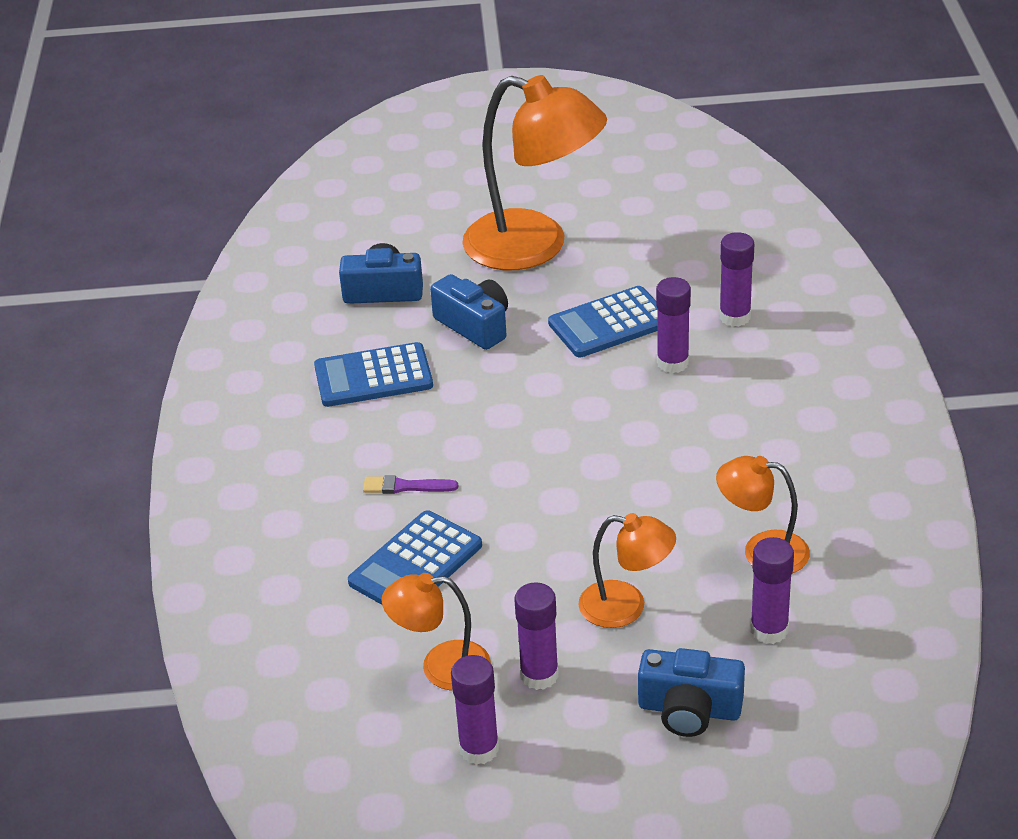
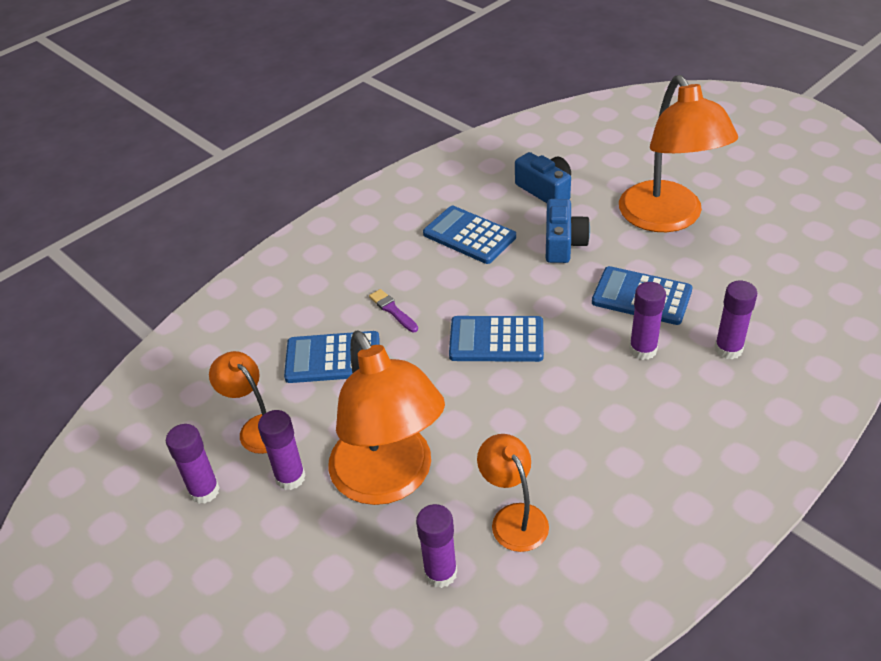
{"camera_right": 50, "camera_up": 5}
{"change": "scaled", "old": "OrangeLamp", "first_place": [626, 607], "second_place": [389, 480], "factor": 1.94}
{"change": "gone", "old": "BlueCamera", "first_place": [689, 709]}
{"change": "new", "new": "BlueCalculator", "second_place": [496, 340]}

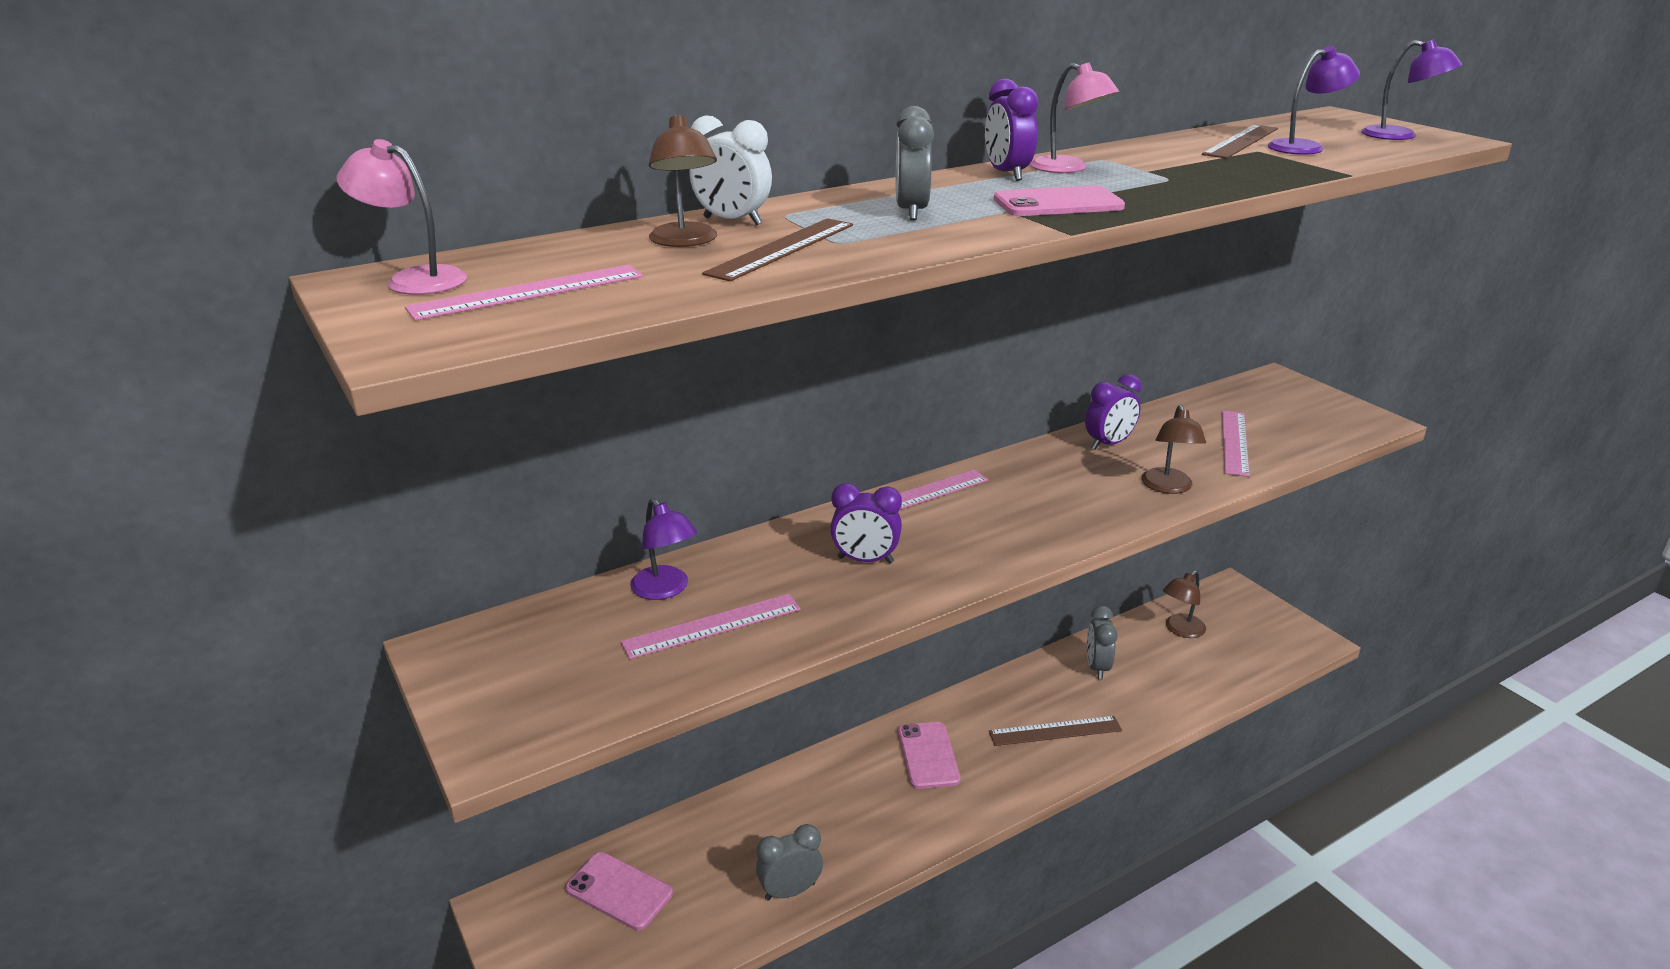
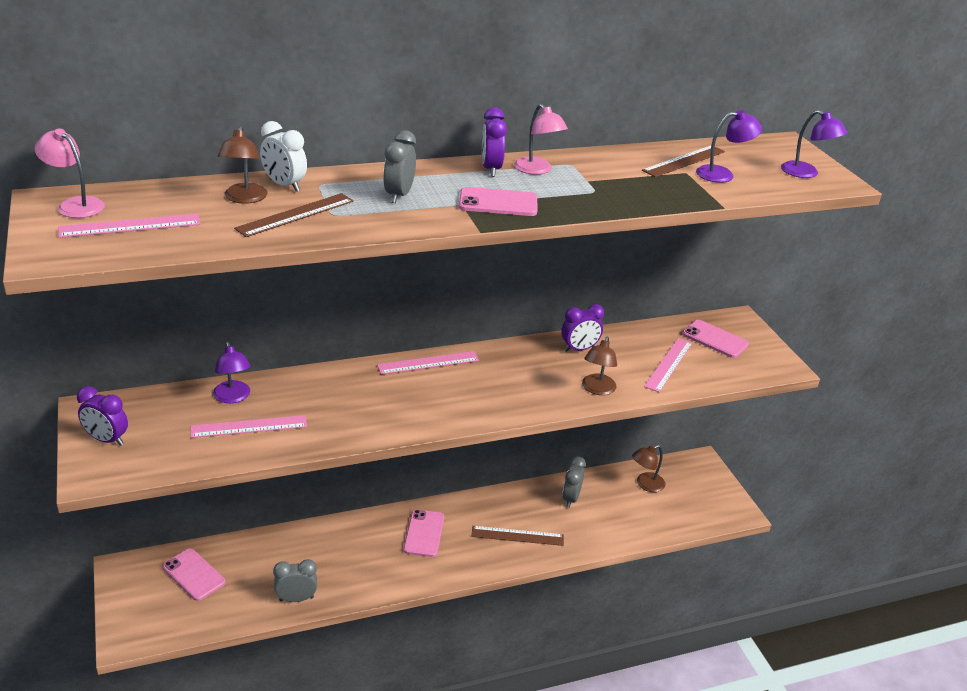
{"camera_right": 10, "camera_up": 5}
{"change": "shifted", "old": "PurpleClock", "first_place": [865, 560], "second_place": [107, 439]}
{"change": "new", "new": "PinkPhone", "second_place": [715, 339]}

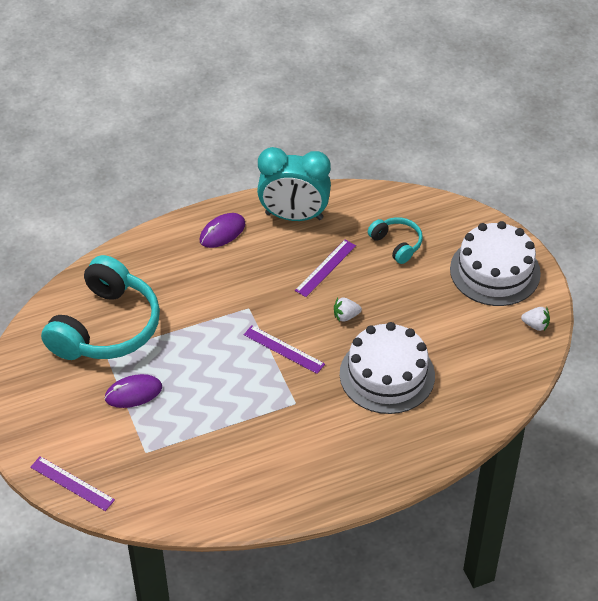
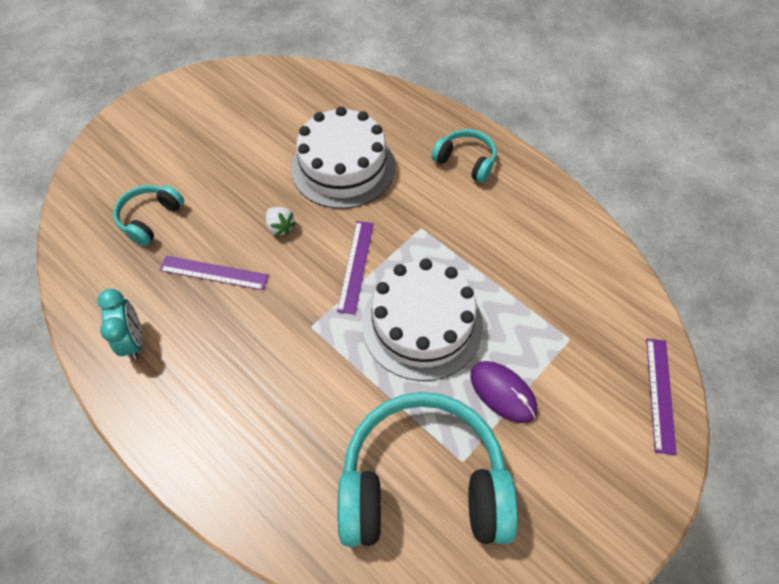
{"camera_right": -115, "camera_up": 10}
{"change": "scaled", "old": "TurquoiseClock", "first_place": [294, 216], "second_place": [134, 340], "factor": 0.55}
{"change": "gone", "old": "PurpleMouse", "first_place": [222, 232]}
{"change": "shifted", "old": "WhiteCake", "first_place": [495, 271], "second_place": [422, 324]}
{"change": "gone", "old": "WhiteStrawberry", "first_place": [535, 325]}
{"change": "new", "new": "TurquoiseHeadphones", "second_place": [466, 161]}

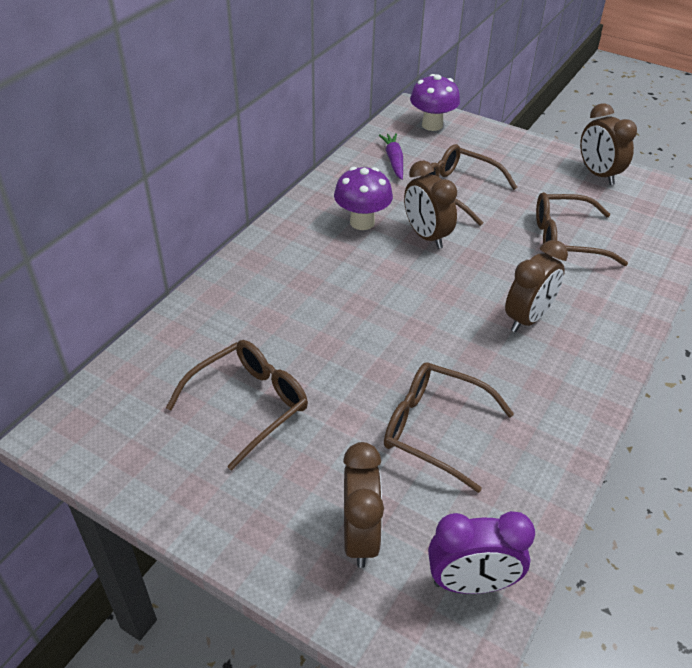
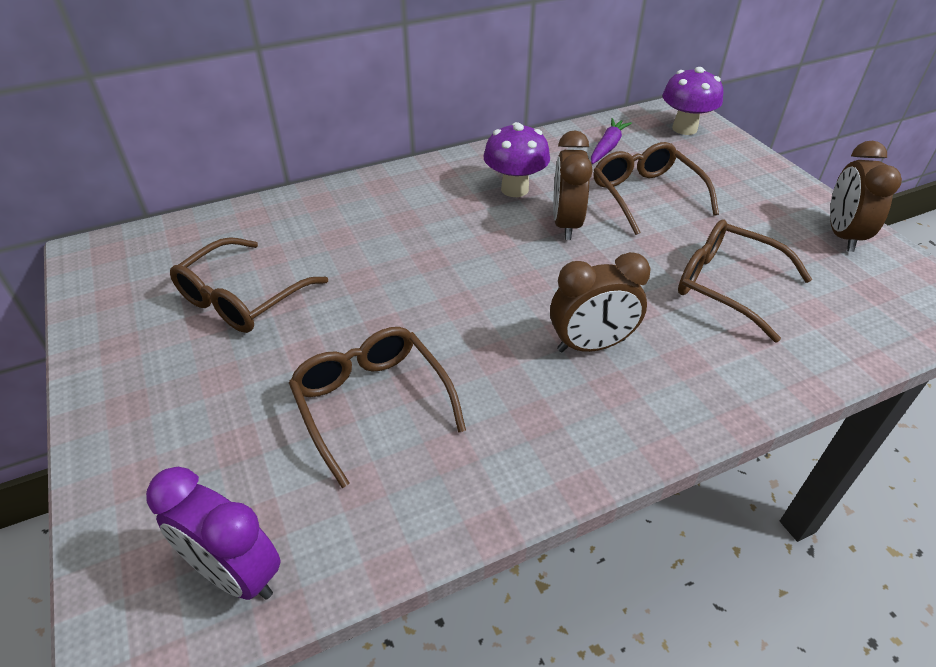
{"camera_right": 35, "camera_up": 0}
{"change": "rotated", "old": "BrownGlasses", "first_place": [249, 404], "second_place": [241, 299], "degrees": 135}
{"change": "gone", "old": "BrownClock", "first_place": [360, 536]}

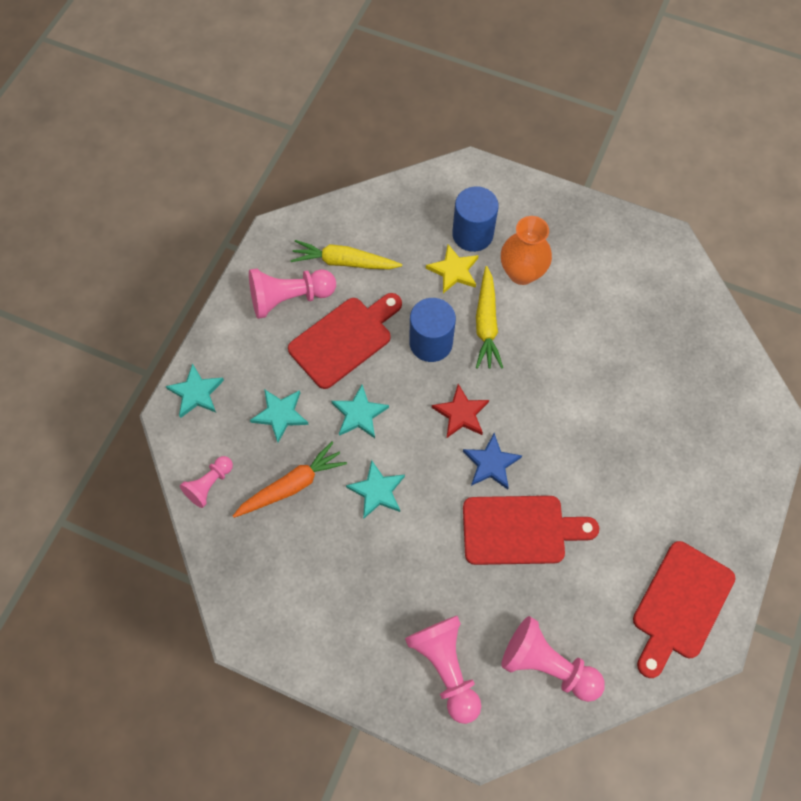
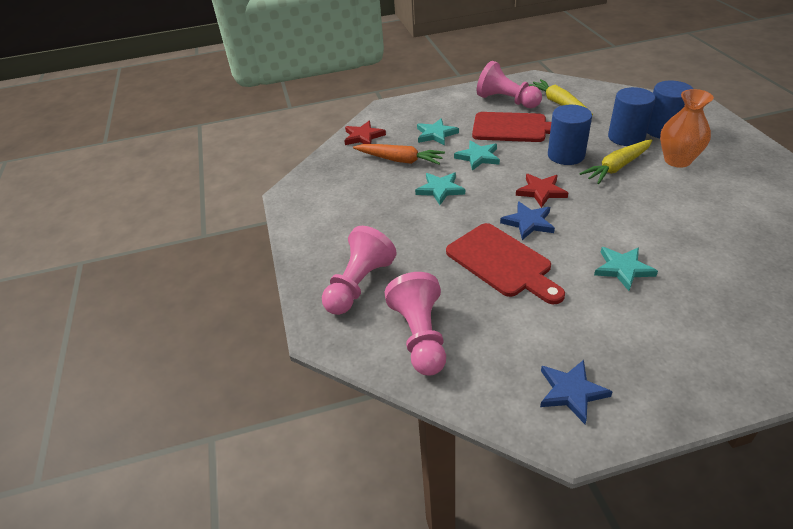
{"camera_right": 55, "camera_up": -25}
{"change": "swapped", "old": "YellowStar", "new": "BlueCylinder", "first_place": [453, 271], "second_place": [626, 137]}
{"change": "shifted", "old": "TurquoiseStar", "first_place": [196, 393], "second_place": [623, 269]}
{"change": "swapped", "old": "PinkPawn", "new": "RedStar", "first_place": [209, 484], "second_place": [363, 136]}
{"change": "swapped", "old": "RedCuttingBoard", "new": "BlueStar", "first_place": [680, 605], "second_place": [571, 392]}

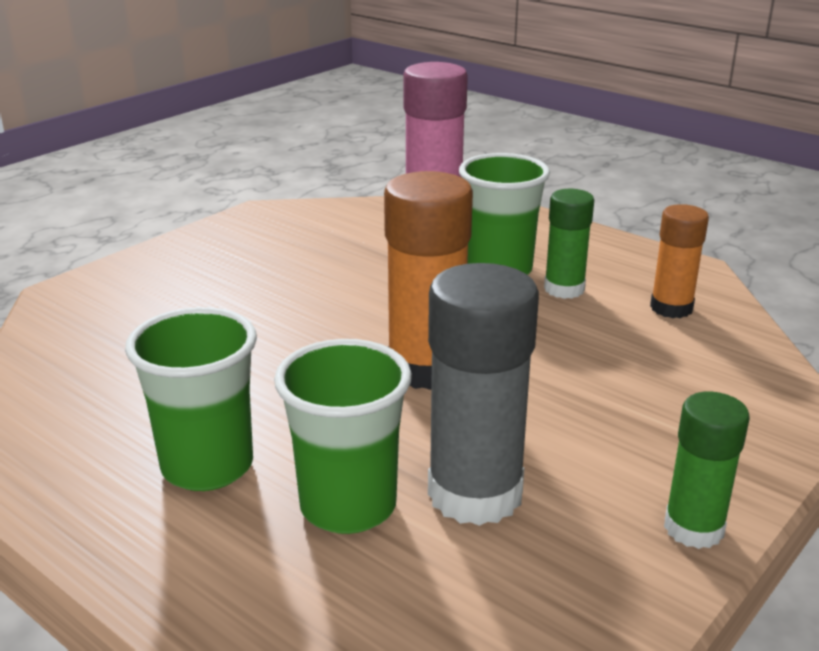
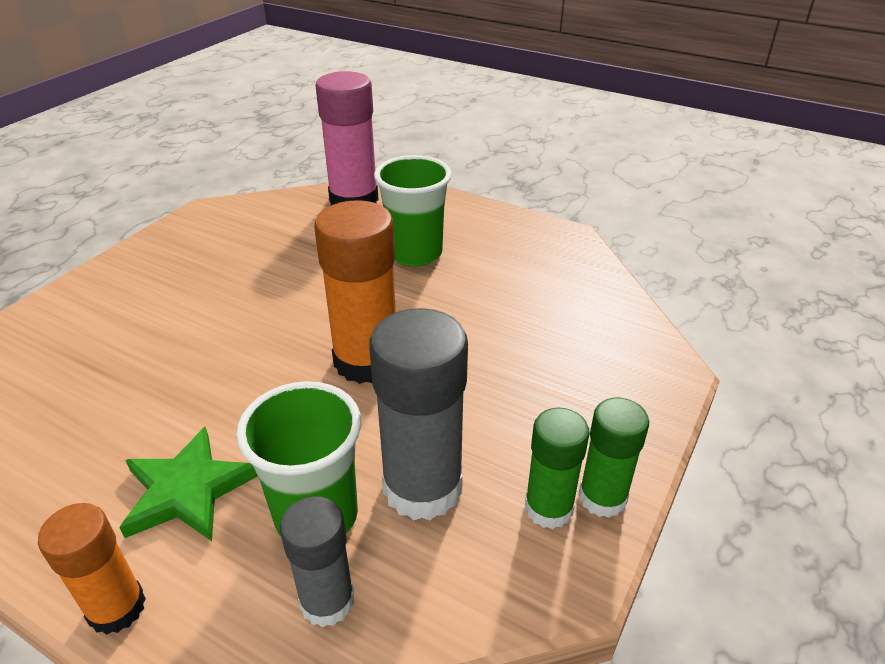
{"camera_right": -10, "camera_up": 10}
{"change": "shifted", "old": "GreenGlueStick", "first_place": [564, 289], "second_place": [548, 508]}
{"change": "shifted", "old": "OrangeGlueStick", "first_place": [671, 308], "second_place": [117, 608]}
{"change": "swapped", "old": "GreenCup", "new": "GreenStar", "first_place": [207, 466], "second_place": [187, 490]}
{"change": "new", "new": "GreyGlueStick", "second_place": [327, 601]}

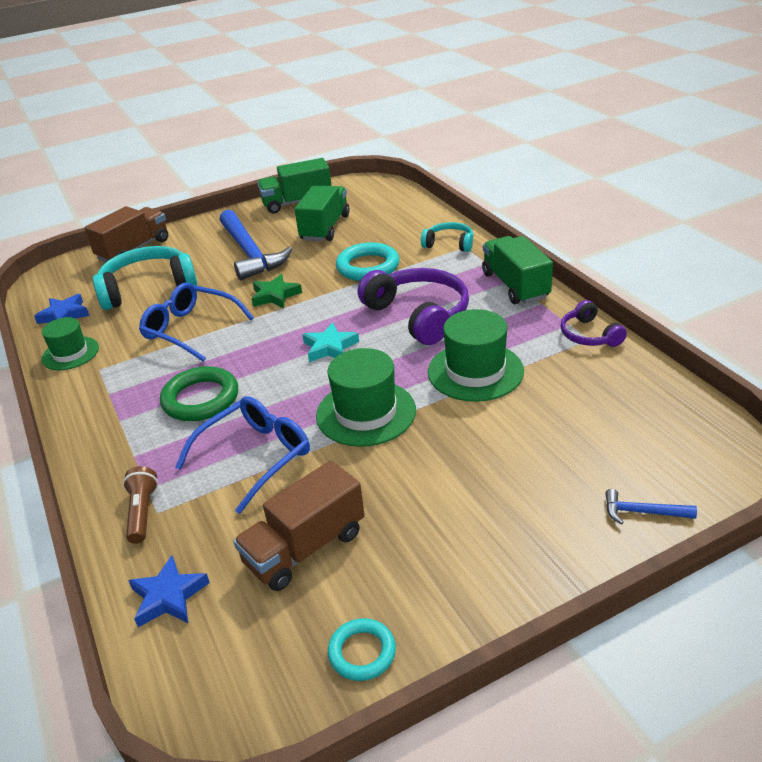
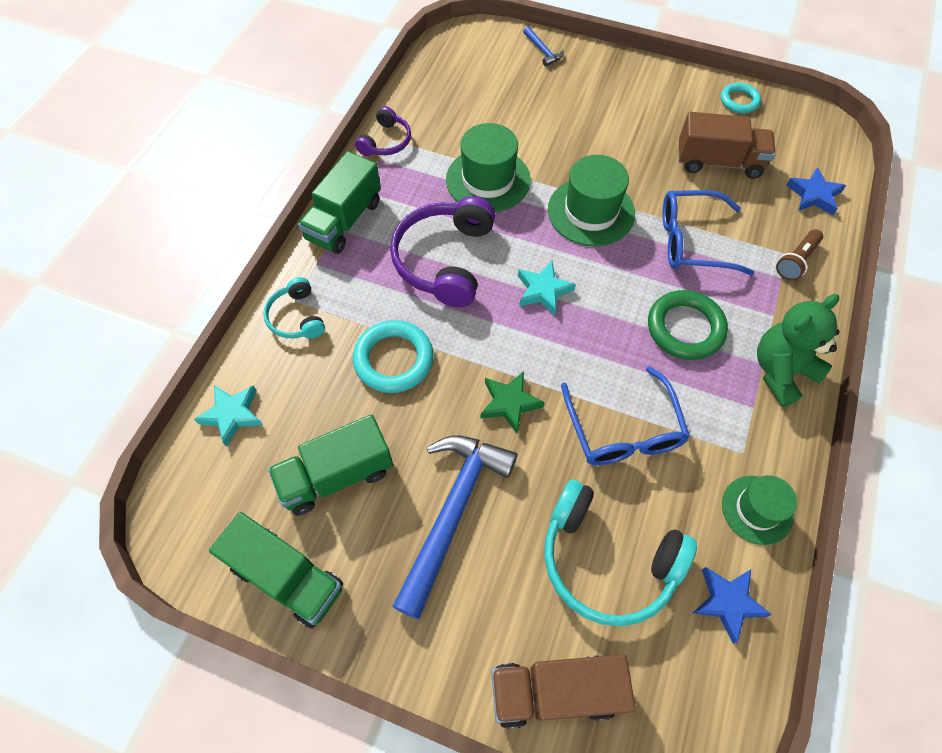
{"camera_right": -135, "camera_up": 25}
{"change": "new", "new": "GreenTeddyBear", "second_place": [781, 371]}
{"change": "new", "new": "TurquoiseStar", "second_place": [232, 415]}

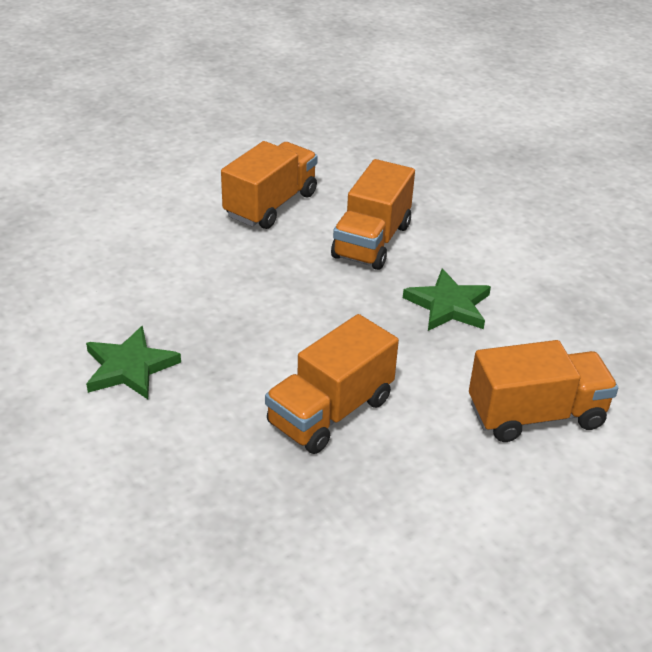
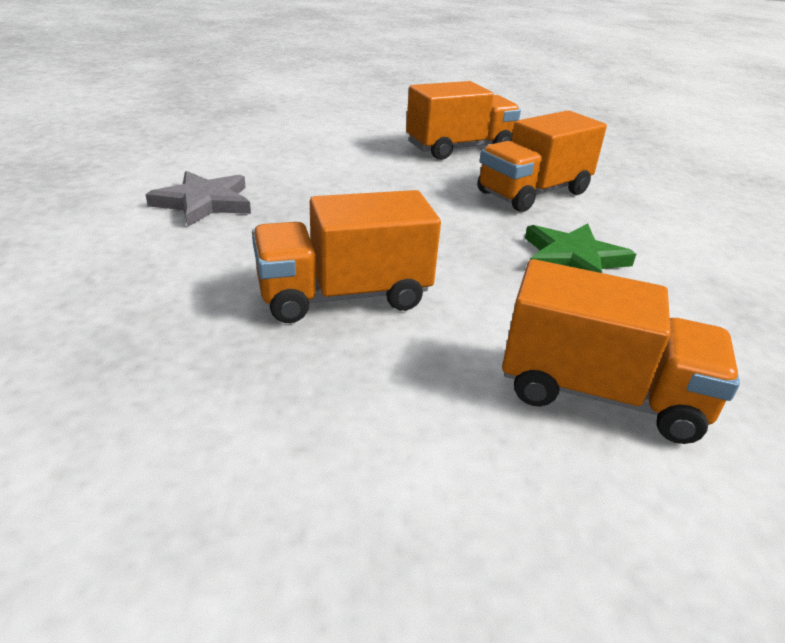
{"camera_right": 30, "camera_up": -5}
{"change": "repainted", "old": "GreenStar", "new": "GreyStar", "first_place": [129, 367], "second_place": [204, 202]}

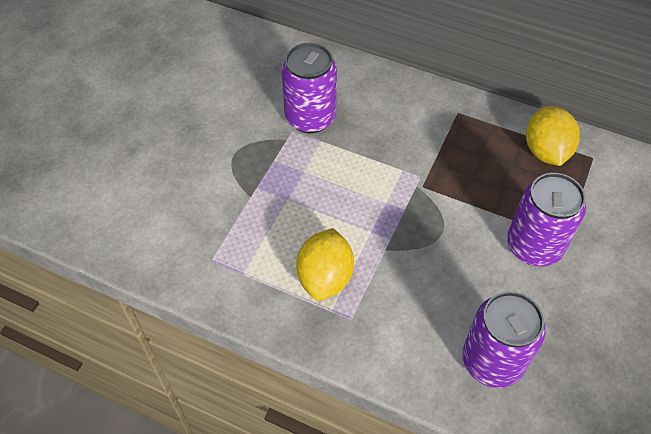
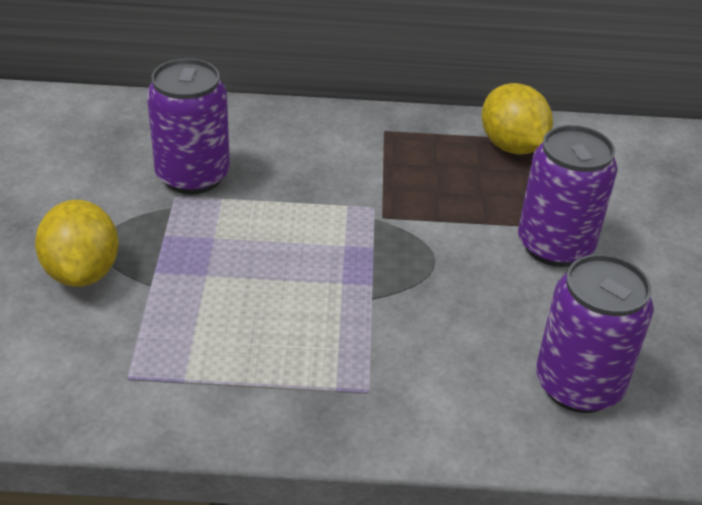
{"camera_right": -25, "camera_up": -15}
{"change": "shifted", "old": "YellowLemon", "first_place": [325, 277], "second_place": [82, 272]}

